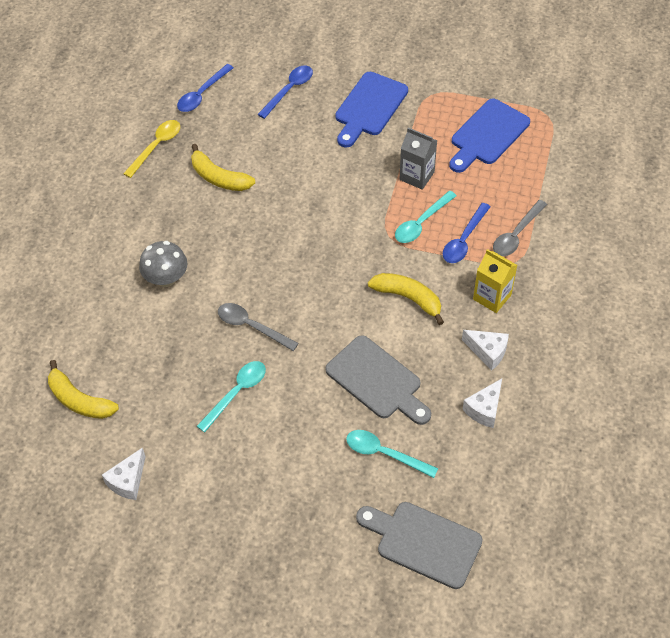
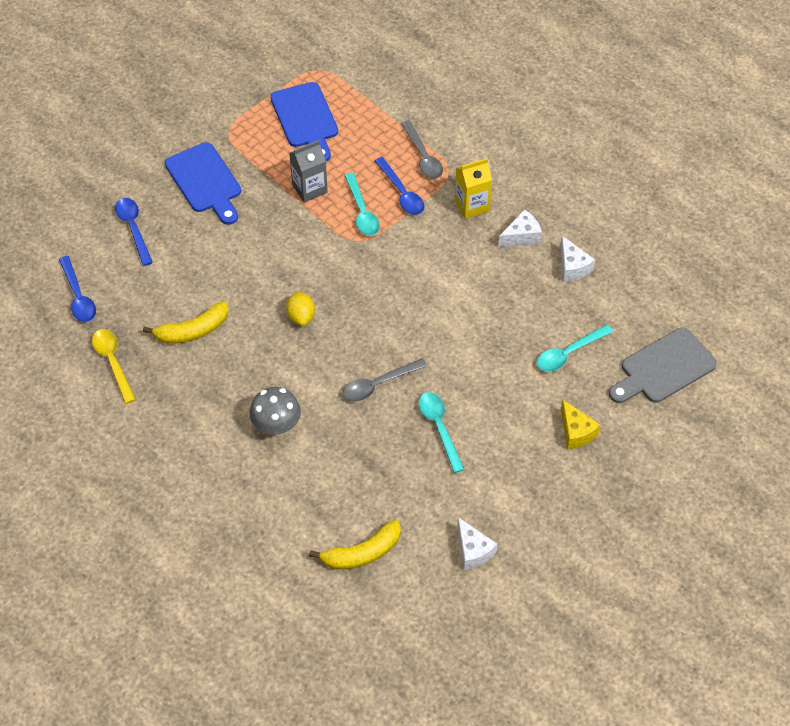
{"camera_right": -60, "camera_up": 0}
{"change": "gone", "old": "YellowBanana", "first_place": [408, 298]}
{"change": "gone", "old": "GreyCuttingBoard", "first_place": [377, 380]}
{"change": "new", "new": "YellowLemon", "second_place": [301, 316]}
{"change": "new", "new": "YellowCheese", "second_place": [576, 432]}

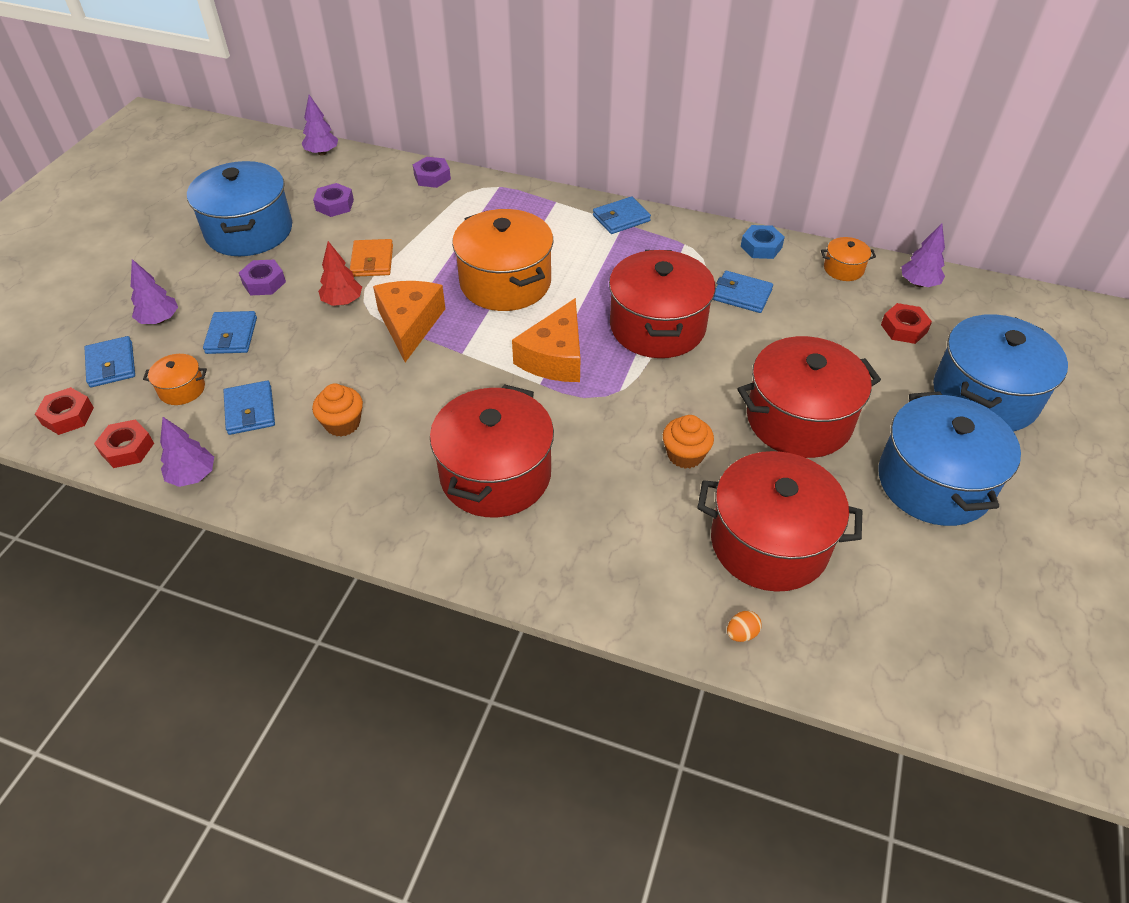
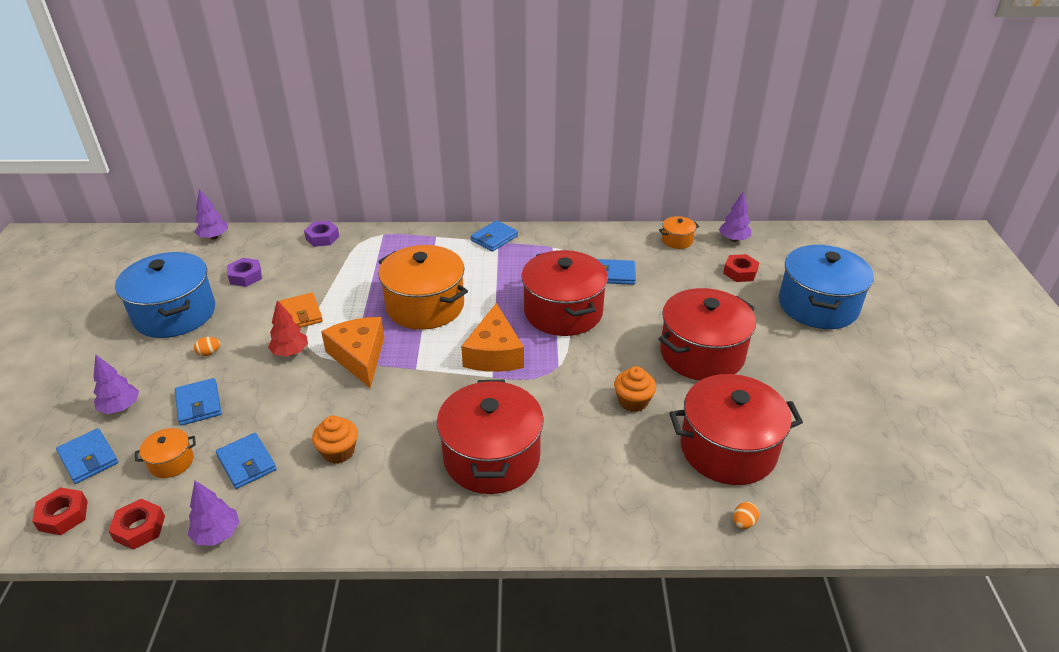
{"camera_right": -20, "camera_up": -10}
{"change": "gone", "old": "BlueNut", "first_place": [761, 247]}
{"change": "swapped", "old": "PurpleNut", "new": "OrangeEgg", "first_place": [264, 282], "second_place": [209, 353]}
{"change": "gone", "old": "BluePot", "first_place": [933, 482]}

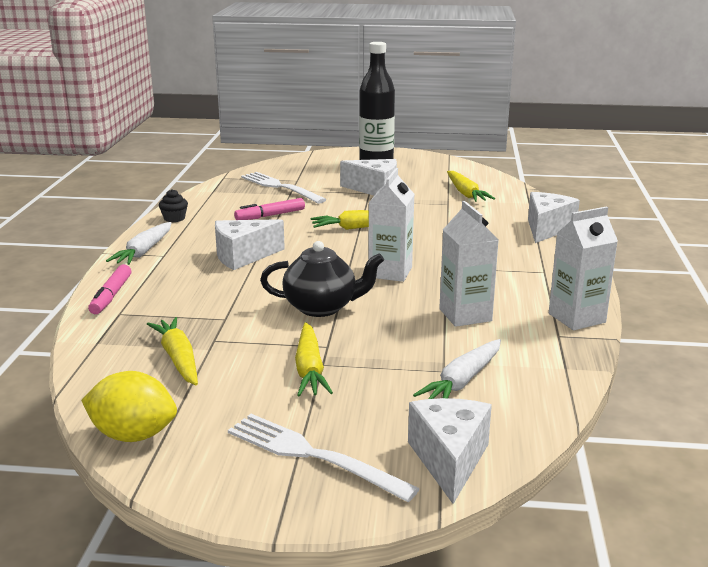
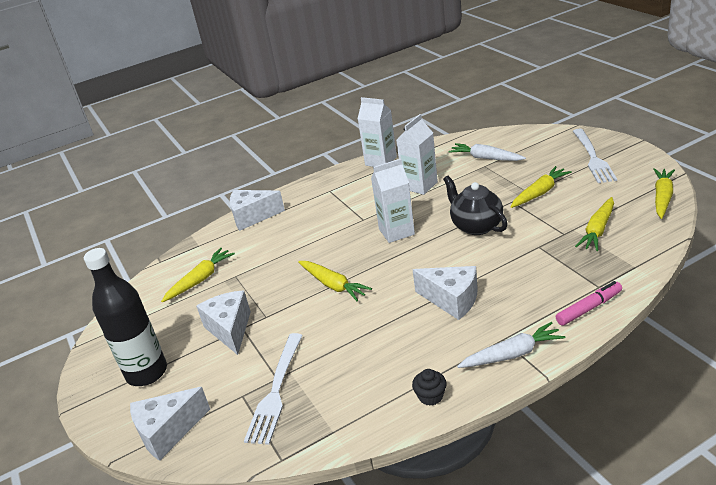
{"camera_right": -120, "camera_up": 10}
{"change": "gone", "old": "PinkMarker", "first_place": [270, 216]}
{"change": "rotated", "old": "WhiteCarrot", "first_place": [462, 381], "second_place": [486, 158], "degrees": -150}
{"change": "swapped", "old": "YellowLemon", "new": "YellowCarrot", "first_place": [133, 435], "second_place": [662, 197]}
{"change": "shifted", "old": "WhiteCheese", "first_place": [449, 460], "second_place": [168, 432]}

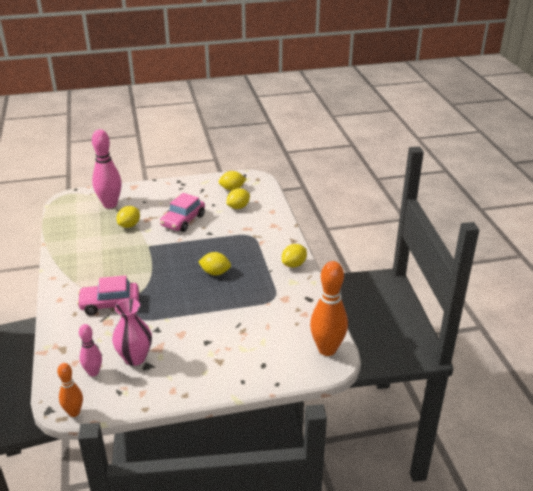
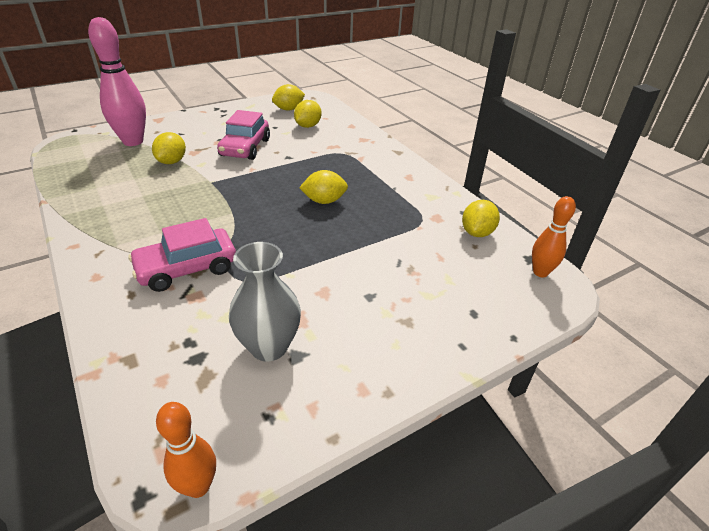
{"camera_right": -20, "camera_up": 5}
{"change": "shifted", "old": "YellowLemon", "first_place": [294, 264], "second_place": [477, 232]}
{"change": "scaled", "old": "OrangeBowlingPin", "first_place": [327, 349], "second_place": [540, 272], "factor": 0.56}
{"change": "repainted", "old": "PinkVase", "new": "GreyVase", "first_place": [135, 358], "second_place": [269, 346]}
{"change": "gone", "old": "PinkBowlingPin", "first_place": [93, 372]}

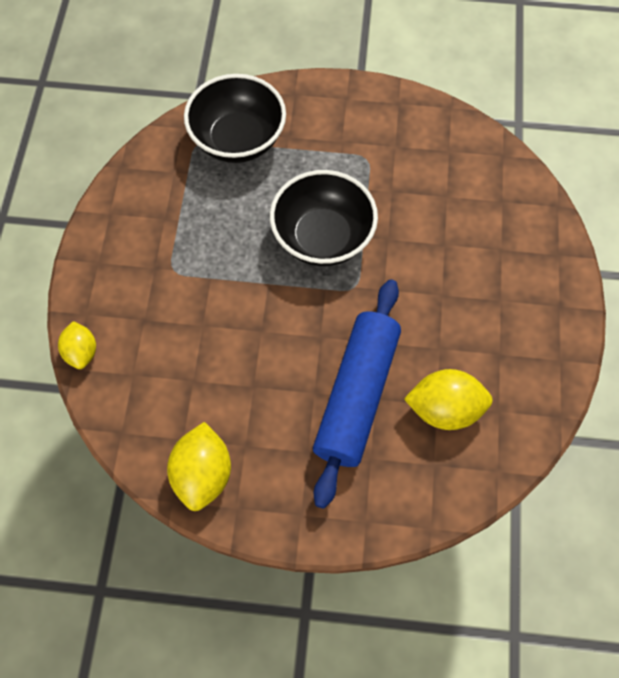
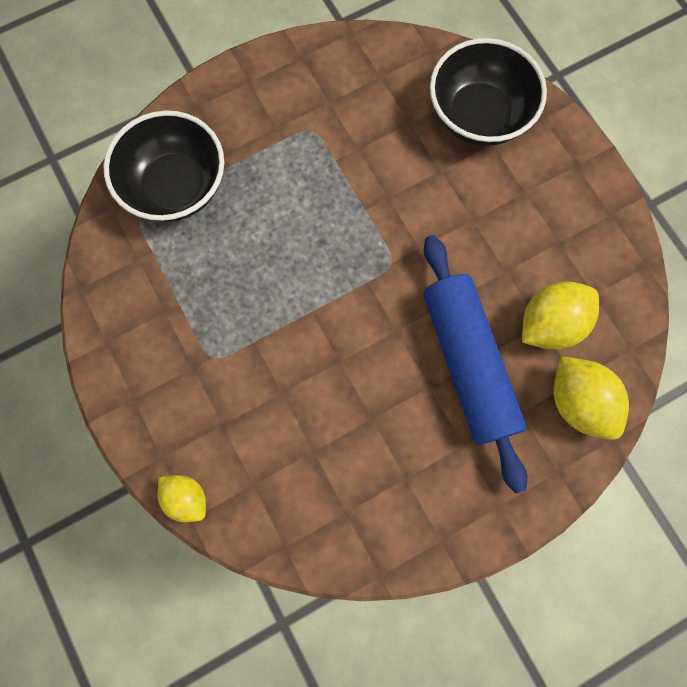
{"camera_right": -35, "camera_up": 10}
{"change": "shifted", "old": "BlackBowl", "first_place": [323, 237], "second_place": [478, 116]}
{"change": "shifted", "old": "YellowLemon", "first_place": [203, 474], "second_place": [578, 402]}

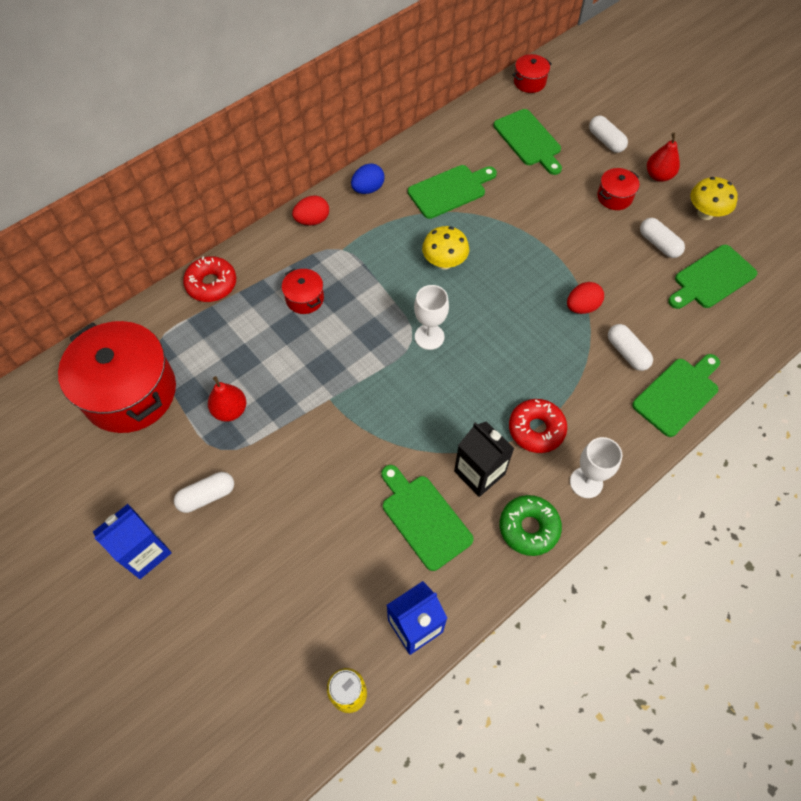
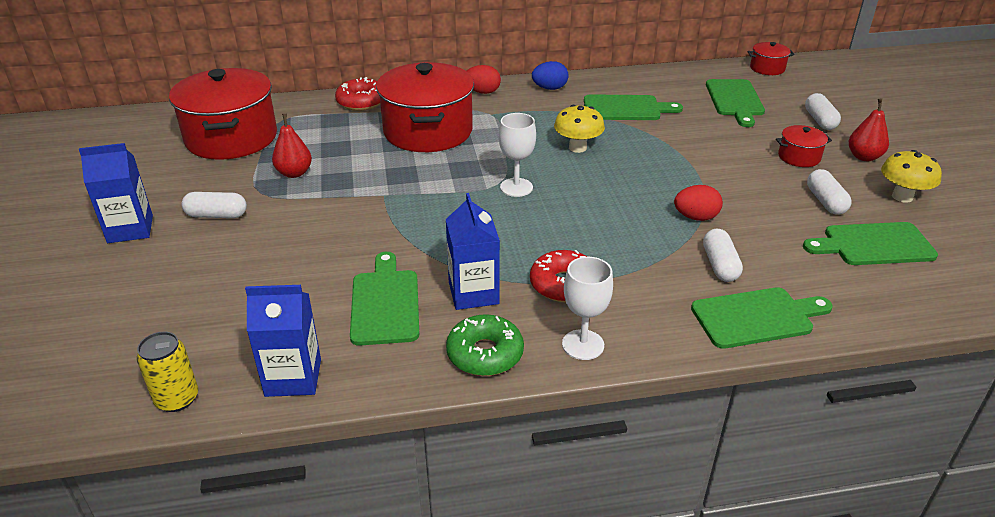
{"camera_right": 30, "camera_up": -25}
{"change": "scaled", "old": "RedPot", "first_place": [304, 298], "second_place": [428, 131], "factor": 2.27}
{"change": "repainted", "old": "BlackCarton", "new": "BlueCarton", "first_place": [479, 472], "second_place": [473, 293]}

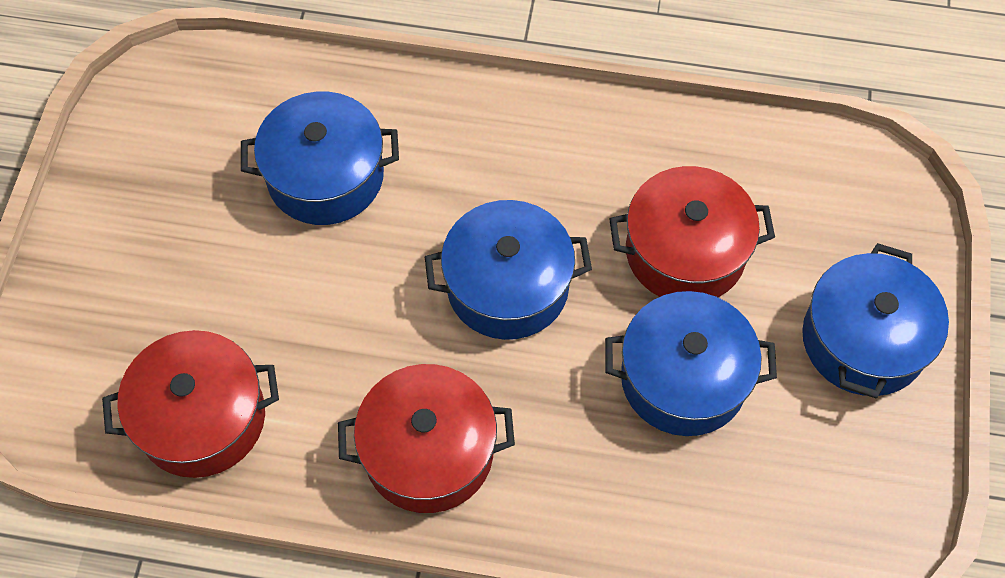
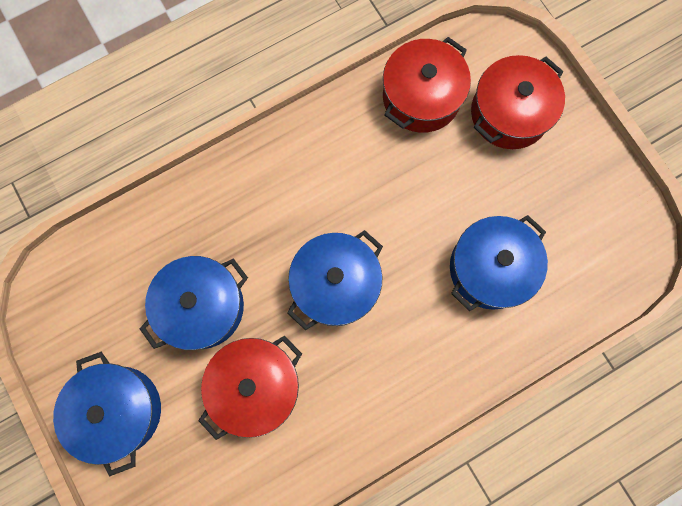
{"camera_right": 140, "camera_up": 15}
{"change": "shifted", "old": "RedPot", "first_place": [428, 452], "second_place": [509, 113]}

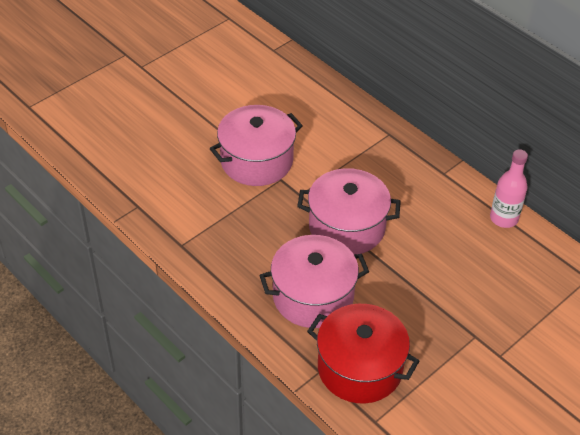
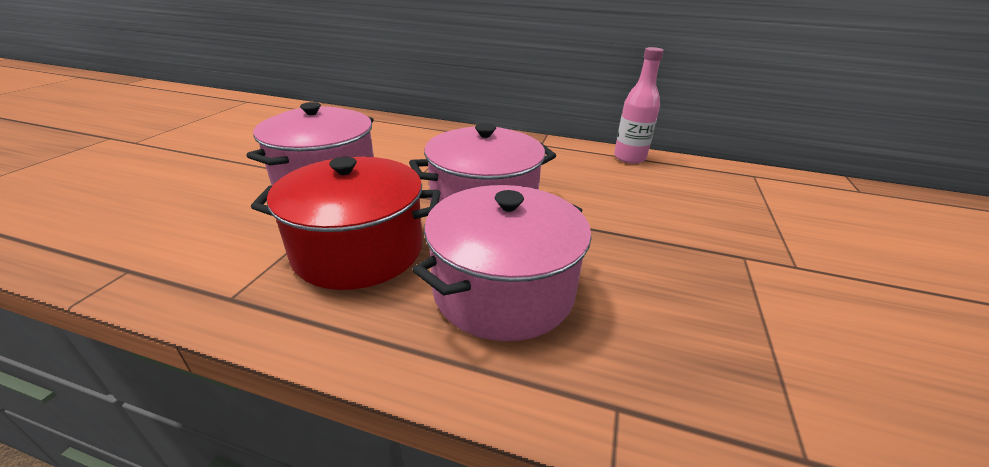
{"camera_right": -30, "camera_up": -15}
{"change": "shifted", "old": "RedPot", "first_place": [360, 368], "second_place": [359, 250]}

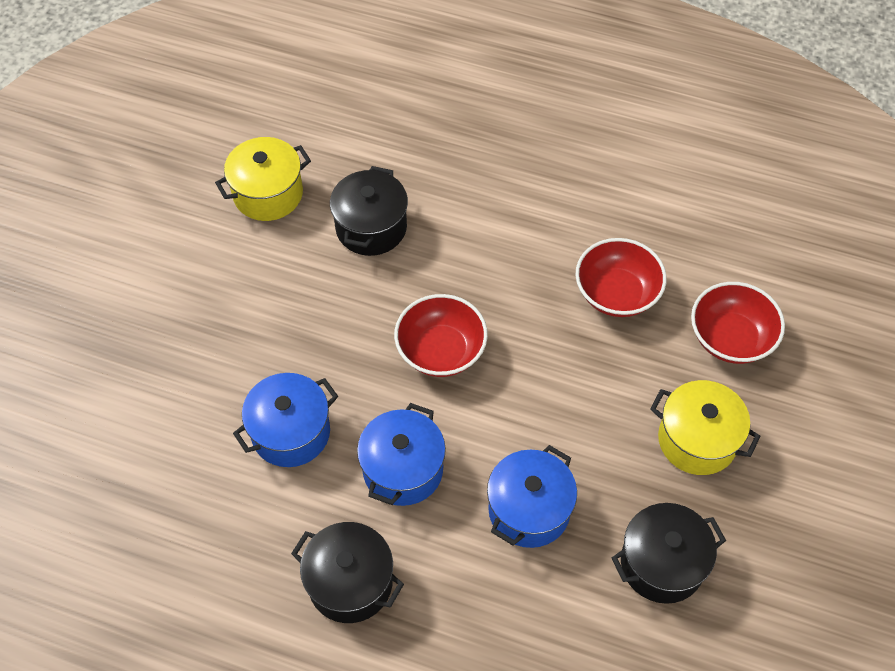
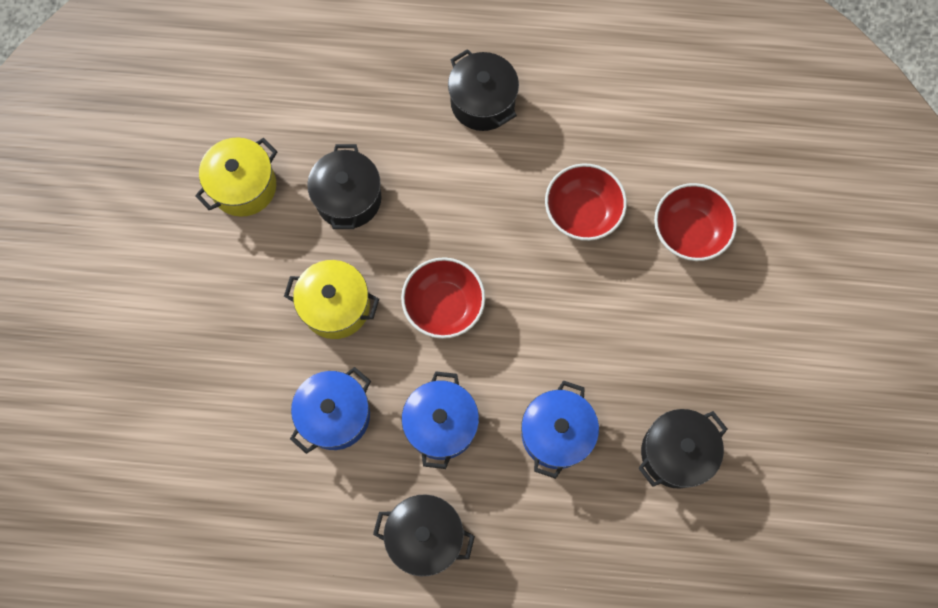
{"camera_right": -15, "camera_up": 15}
{"change": "shifted", "old": "YellowPot", "first_place": [697, 440], "second_place": [336, 306]}
{"change": "new", "new": "BlackPot", "second_place": [482, 102]}

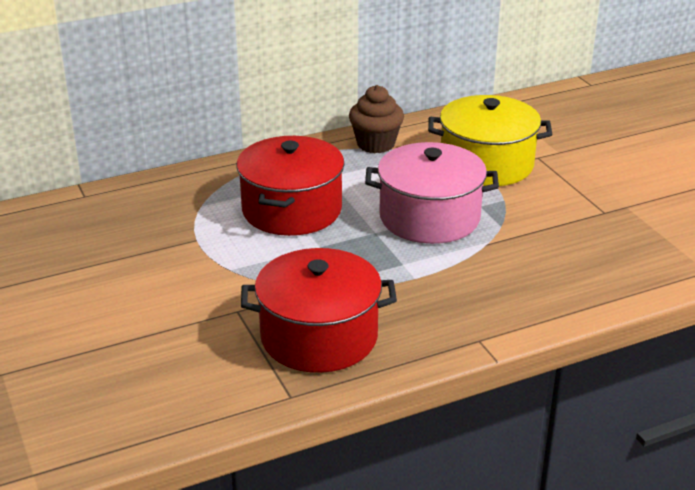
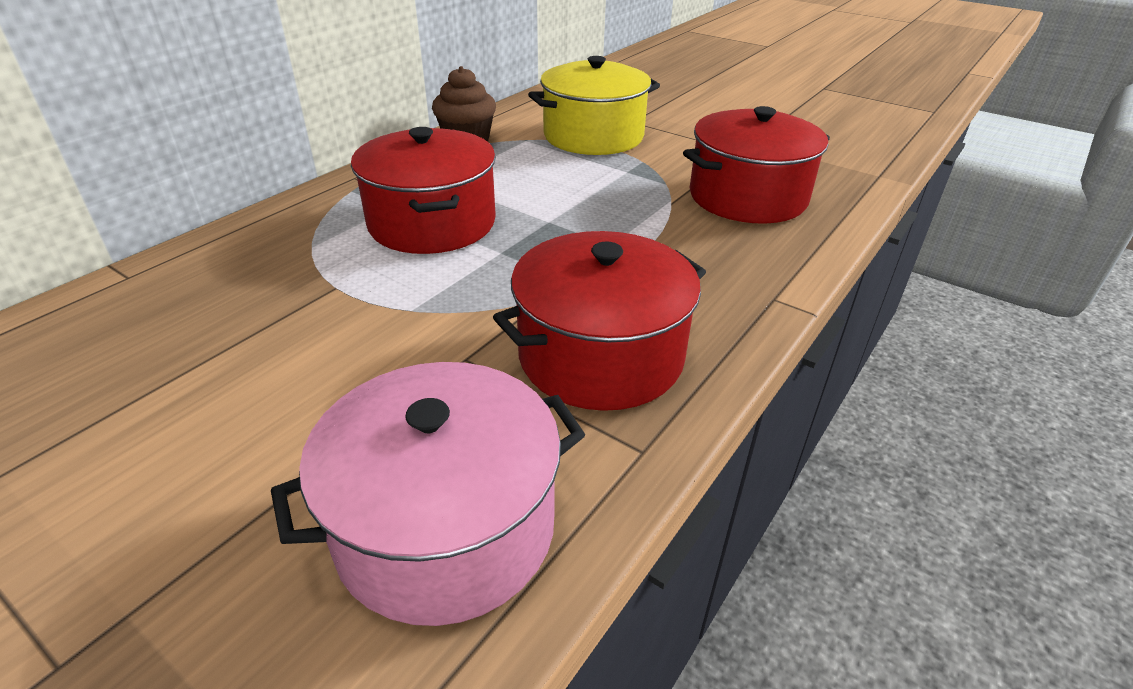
{"camera_right": -30, "camera_up": 5}
{"change": "shifted", "old": "PinkPot", "first_place": [429, 217], "second_place": [446, 527]}
{"change": "new", "new": "RedPot", "second_place": [747, 197]}

